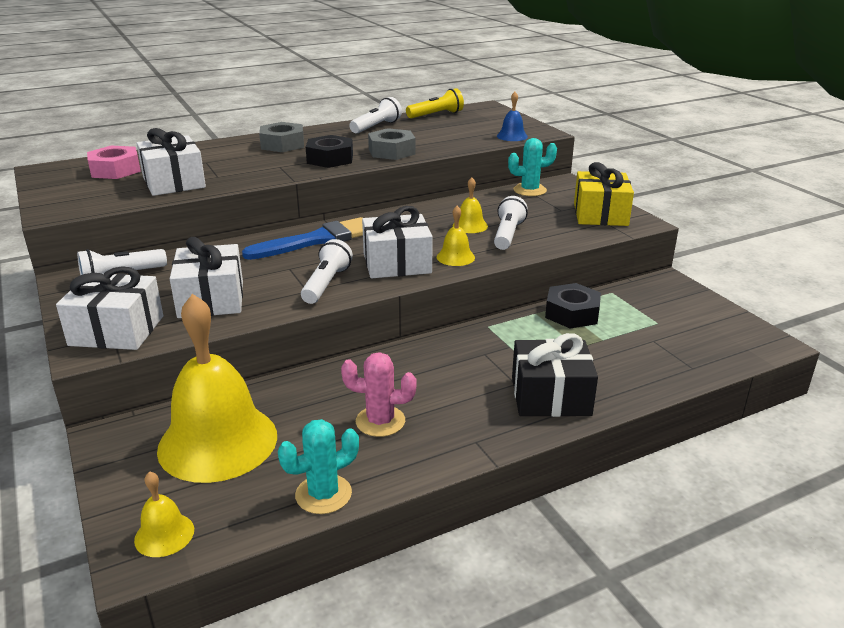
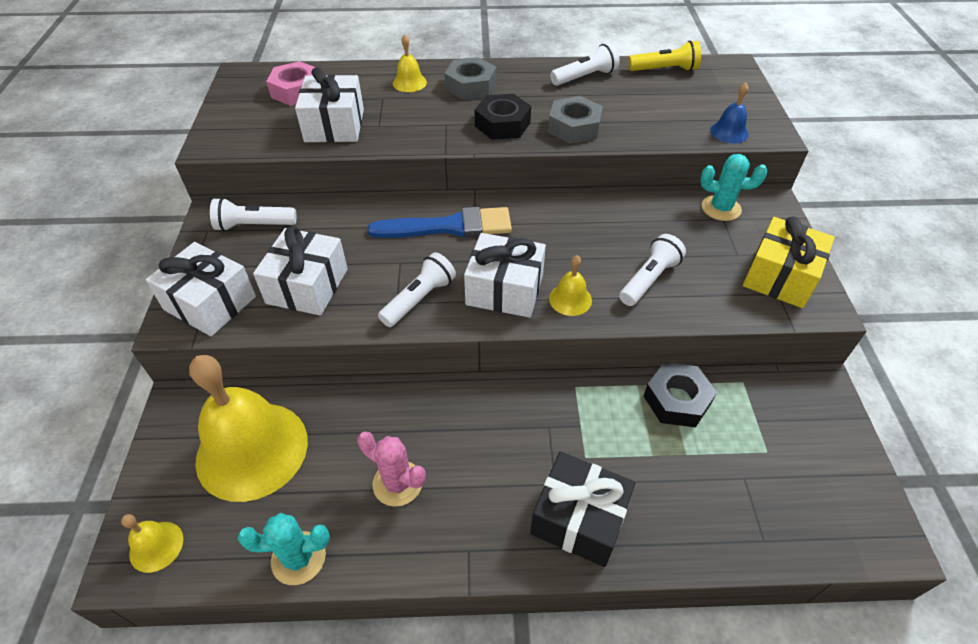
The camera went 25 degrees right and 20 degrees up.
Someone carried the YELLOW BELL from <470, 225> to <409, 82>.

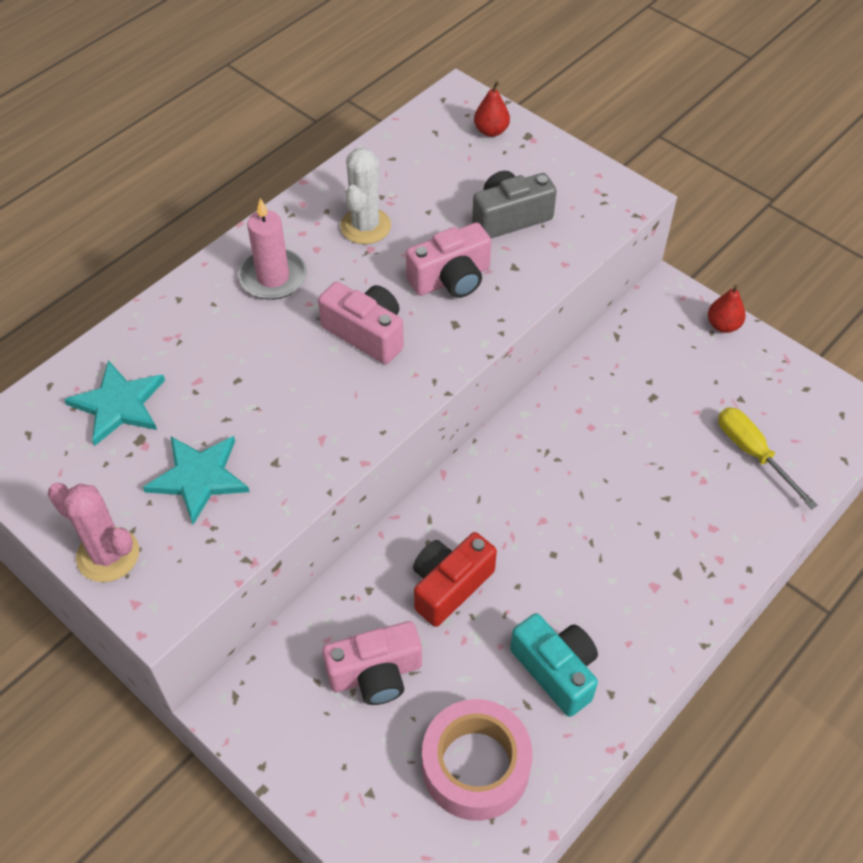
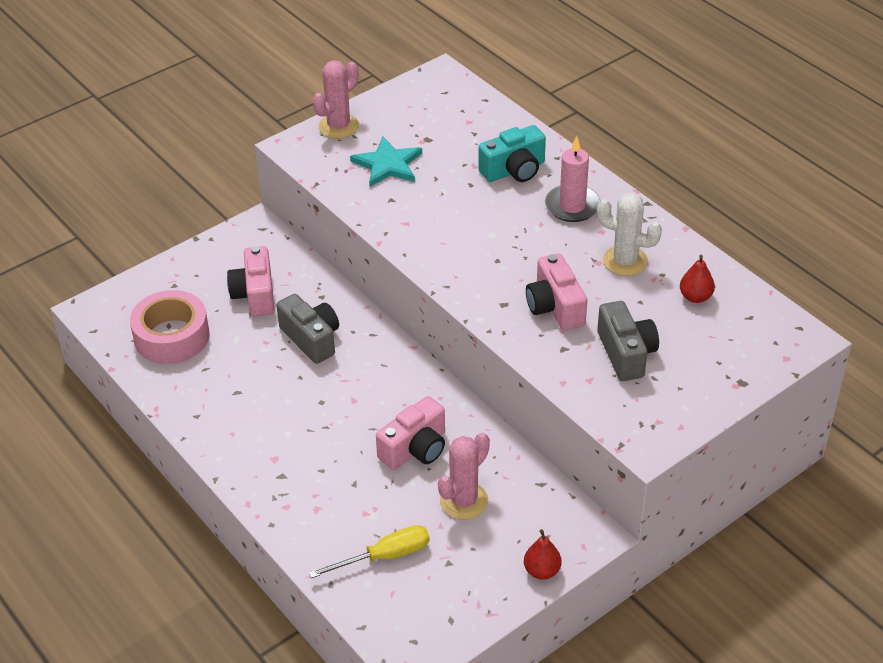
The camera went 100 degrees right and 10 degrees down.
Someone took away the TURQUOISE STAR at <118, 404>.
Someone carried the PINK CAMERA from <366, 333> to <415, 449>.
Someone repainted the RED CAMERA at <449, 586>, which became the GREY CAMERA at <311, 339>.
Someone carried the RED PEAR from <491, 131> to <695, 297>.
Someone carried the TURQUOISE CAMERA from <556, 670> to <514, 170>.
Someone put down the PINK CACTUS at <464, 501>.

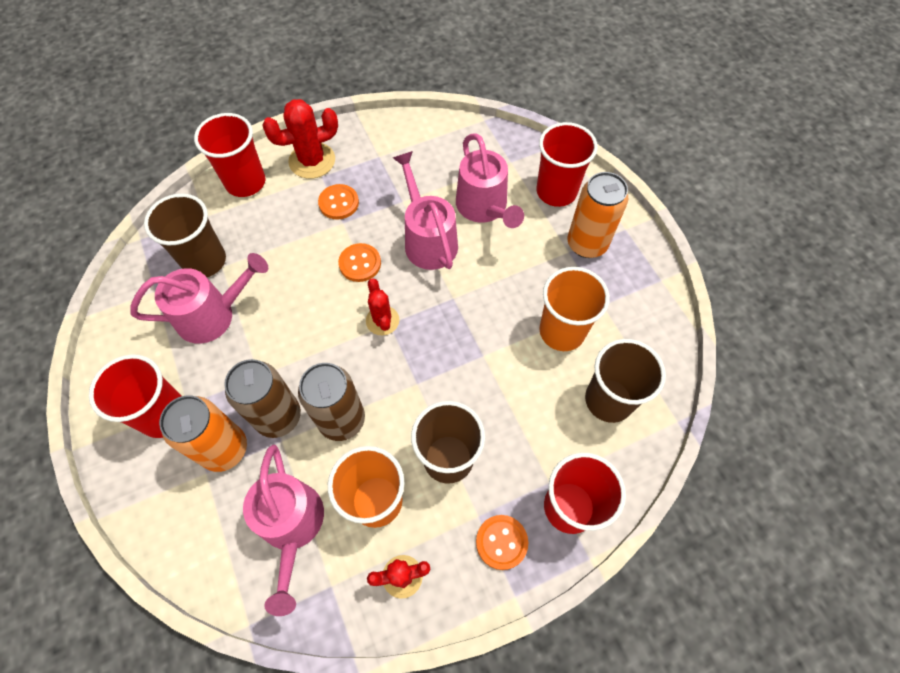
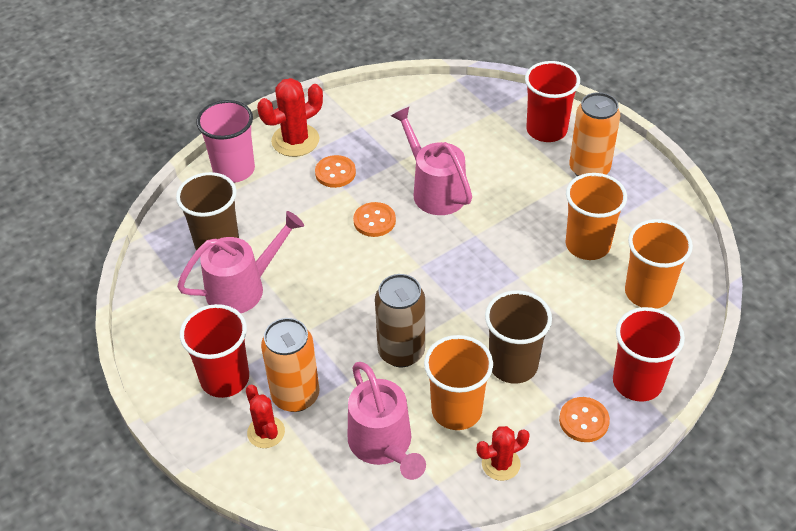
The camera went 10 degrees left and 15 degrees down.
Someone repainted the RED CUP at <245, 182>, which became the PINK CUP at <234, 169>.
Someone took away the BROWN CAN at <278, 417>.
Someone carried the RED CACTUS from <382, 320> to <266, 432>.
Someone took away the PINK WATERING CAN at <484, 208>.
Someone repainted the BROWN CUP at <608, 400>, which became the ORANGE CUP at <648, 292>.

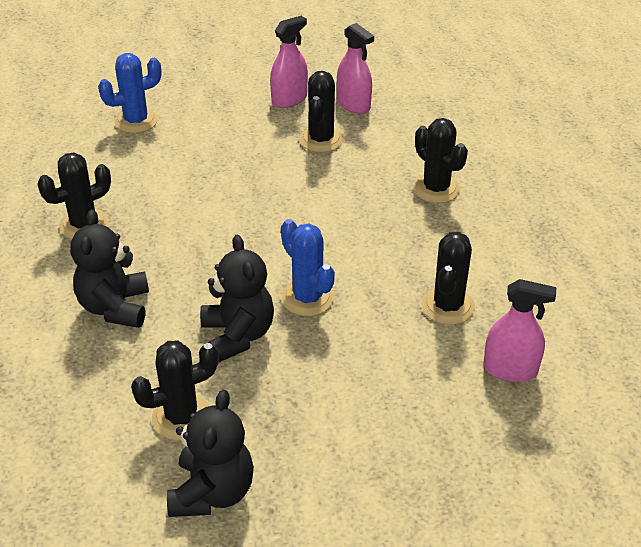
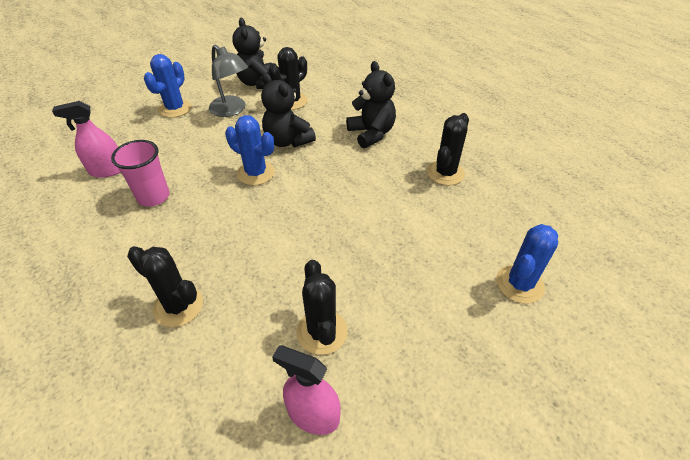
The camera went 155 degrees right and 5 degrees up.
Someone took away the PINK SPRAY BOTTLE at <289, 99>.
Someone swapped the BLACK CACTUS at <448, 306> for the PINK CUP at <153, 197>.
Someone put down the BLUE CACTUS at <175, 108>.
Someone put down the GREY LAMP at <232, 110>.

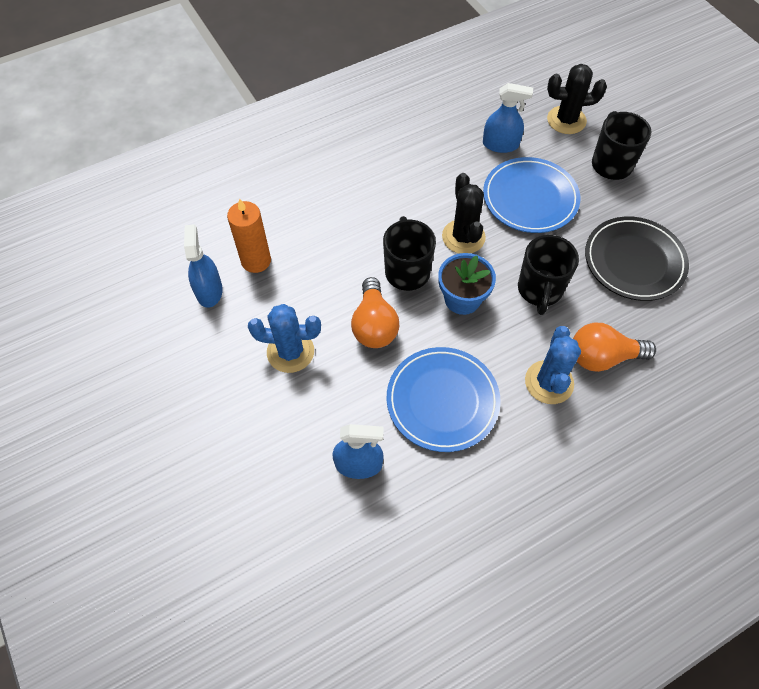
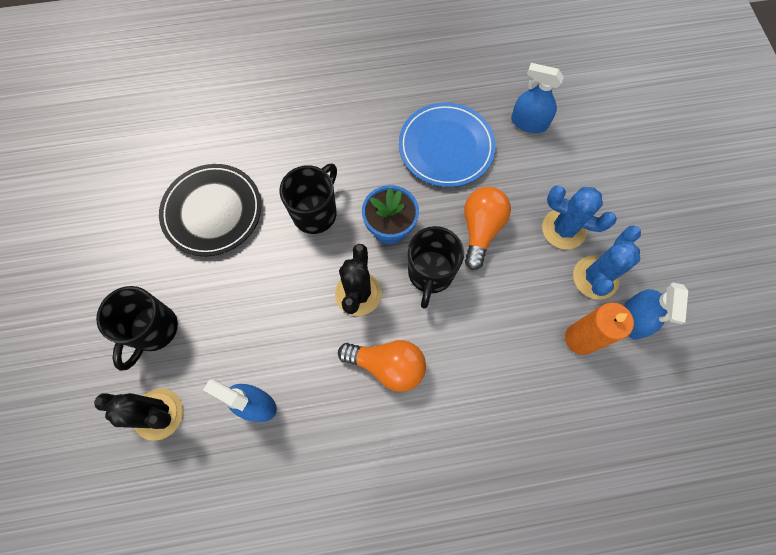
The camera went 160 degrees left and 10 degrees up.
Someone took away the BLUE PLATE at <530, 198>.
Someone carried the BLUE CACTUS from <549, 382> to <595, 277>.
Someone carried the ORANGE LIGHT BULB from <602, 357> to <387, 365>.

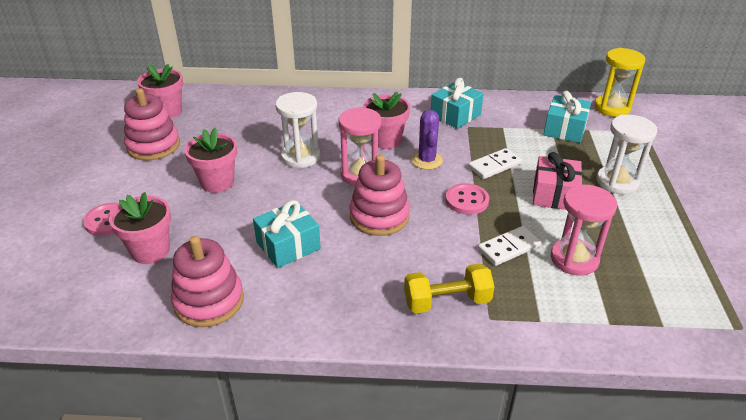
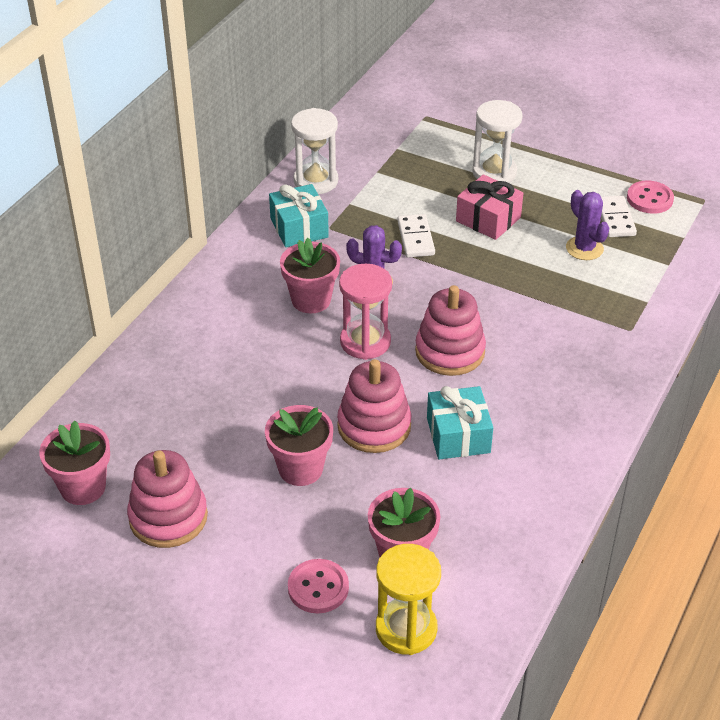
The camera went 65 degrees left and 5 degrees up.
Someone carried the PINK STACKING TOY from <209, 301> to <374, 426>.
Someone carried the WHITE HOURGLASS from <300, 157> to <316, 181>.
Someone took away the YELLOW DUMBBELL at <447, 301>.
Someone carried the PINK BUTTON from <467, 200> to <649, 199>.
Someone carried the WHITE DOMINO from <509, 248> to <615, 219>.
Someone took away the TURQUOISE GIFT at <564, 129>.
Someone swapped the PINK HOURGLASS at <574, 259> for the PURPLE CACTUS at <584, 248>.
Someone carried the YELLOW HOURGLASS from <612, 108> to <406, 629>.

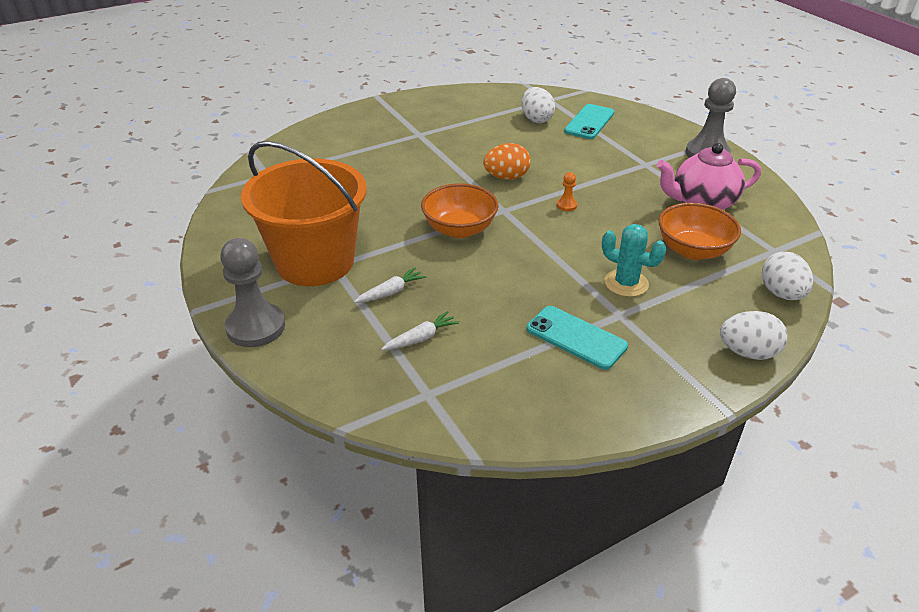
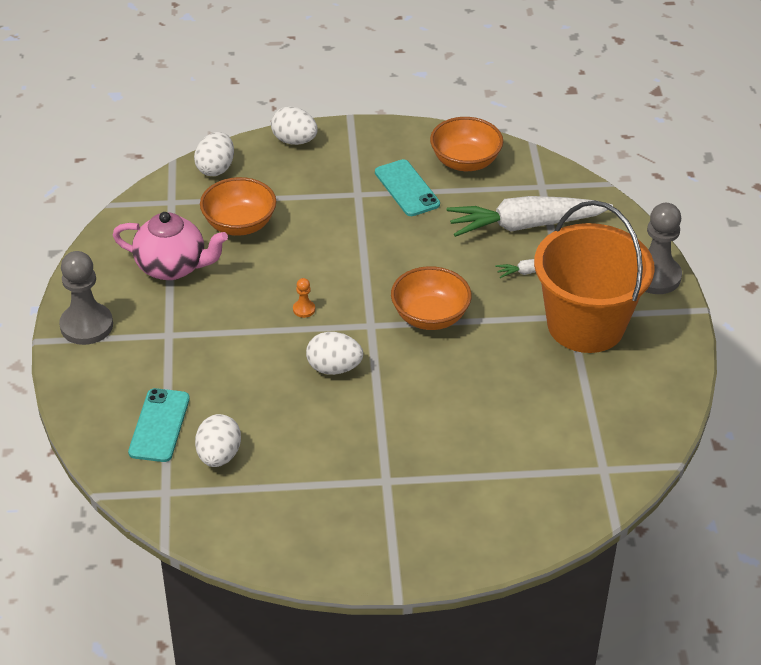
The camera went 155 degrees left and 5 degrees up.
Someone scaled the WHITE CARROT at <421, 338> by 2.33.
Someone repainted the ORANGE EGG at <506, 177>, which became the WHITE EGG at <334, 368>.
Someone rotated the TURQUOISE PHONE at <589, 122> by 45 degrees counterclockwise.
Someone took away the TURQUOISE CACTUS at <626, 283>.
Someone put down the ORANGE BOWL at <465, 162>.

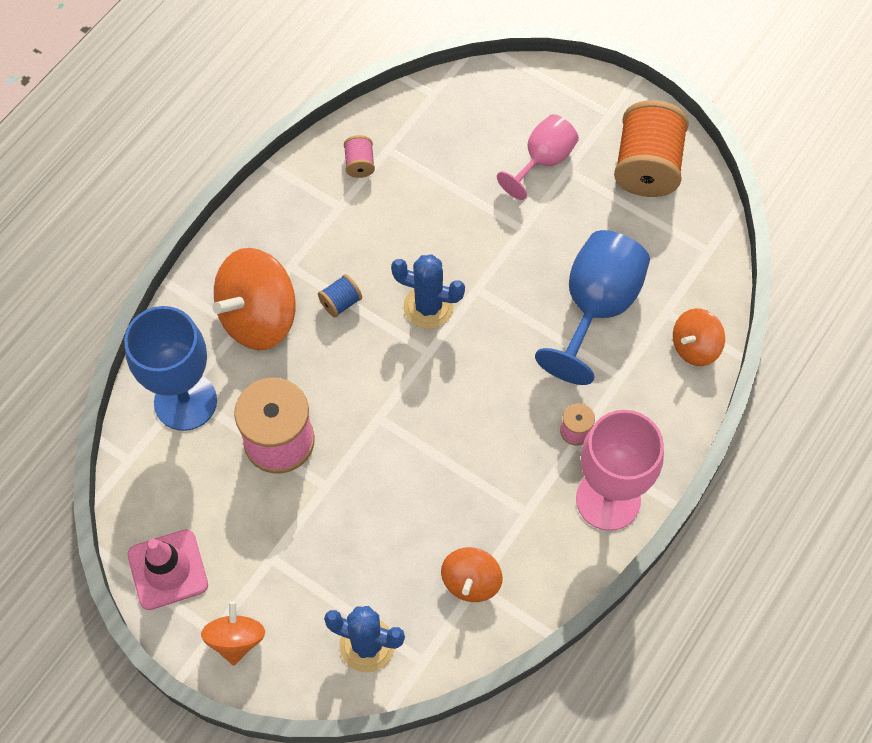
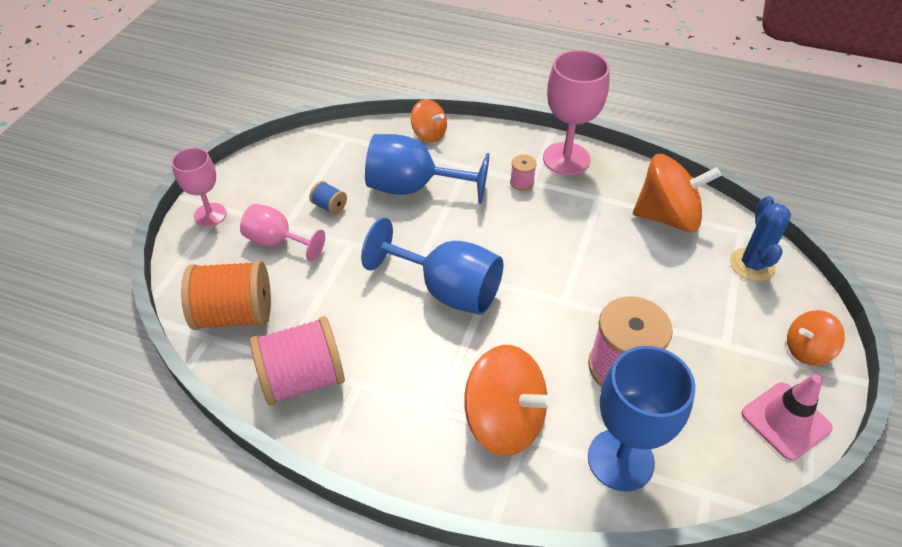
The camera went 105 degrees left and 15 degrees down.
Someone carried the BLUE SPOOL from <340, 302> to <329, 206>.
Someone scaled the PINK SPOOL at <359, 164> by 2.23.
Someone swapped the BLUE CACTUS at <428, 307> for the BLUE GOBLET at <447, 290>.
Someone scaled the ORANGE SPINNING TOP at <471, 581> by 1.78.
Someone carried the ORANGE SPOOL from <647, 167> to <235, 314>.
Someone put down the PINK GOBLET at <210, 214>.

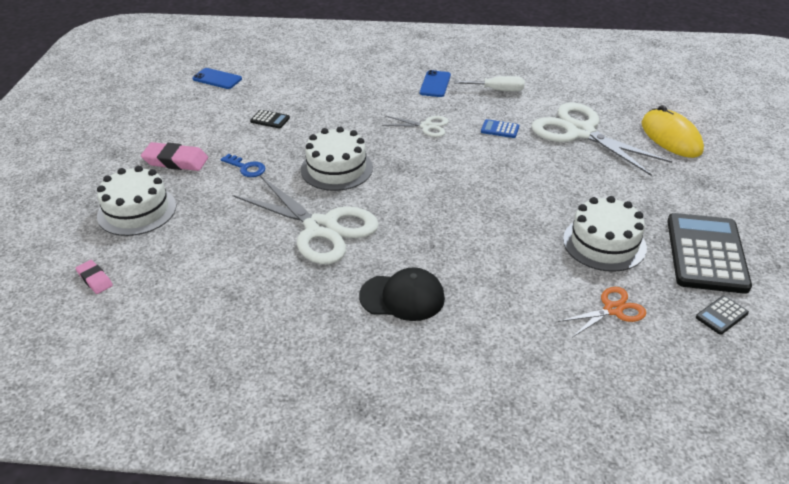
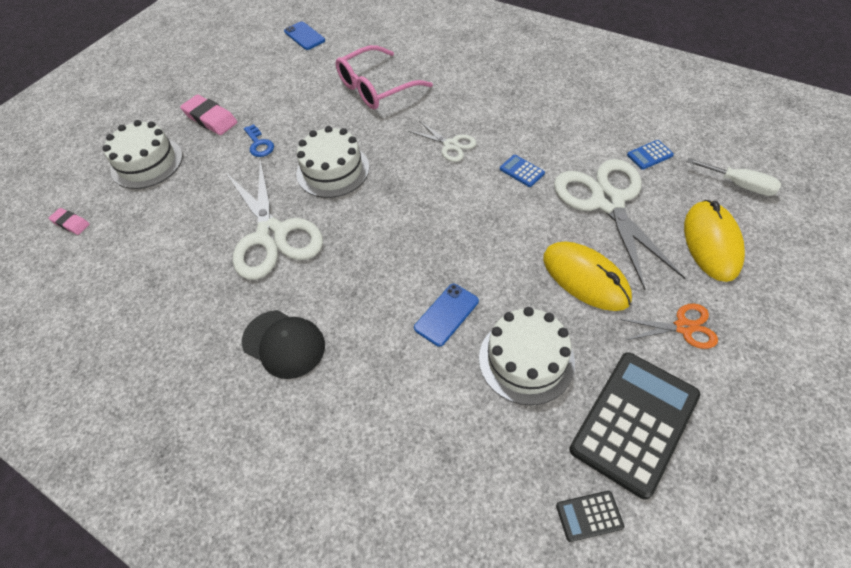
The camera went 30 degrees right and 15 degrees up.
Someone rotated the PINK ERASER at <95, 279> by 45 degrees counterclockwise.
Someone took away the BLACK CALCULATOR at <270, 120>.
Someone carried the BLUE PHONE from <435, 84> to <446, 314>.
Someone carried the WHITE SCREWDRIVER from <497, 90> to <739, 185>.
Someone carried the ORANGE SCISSORS from <613, 309> to <683, 327>.
Someone put down the PINK GLASSES at <376, 88>.
Someone put down the YELLOW MOUSE at <585, 278>.
Someone put down the BLUE CALCULATOR at <649, 155>.

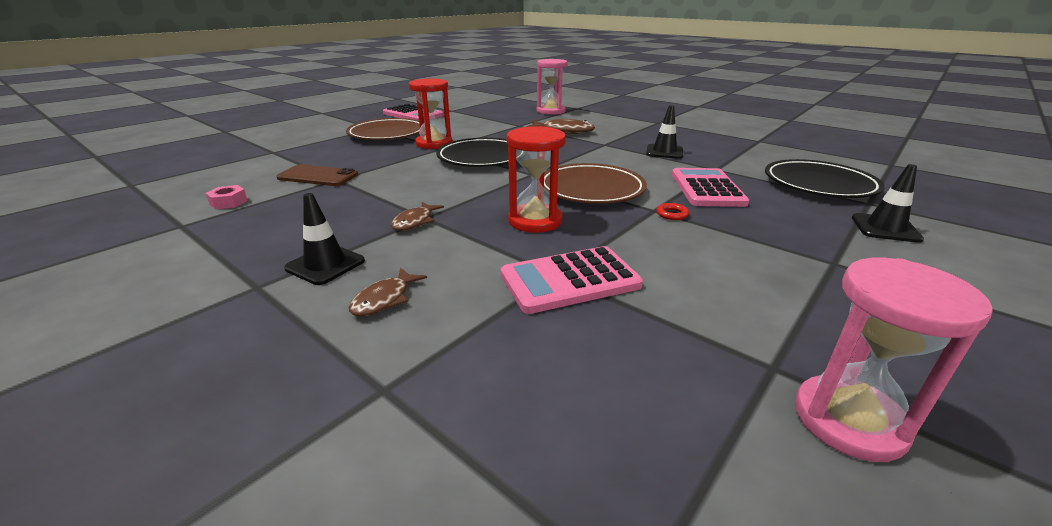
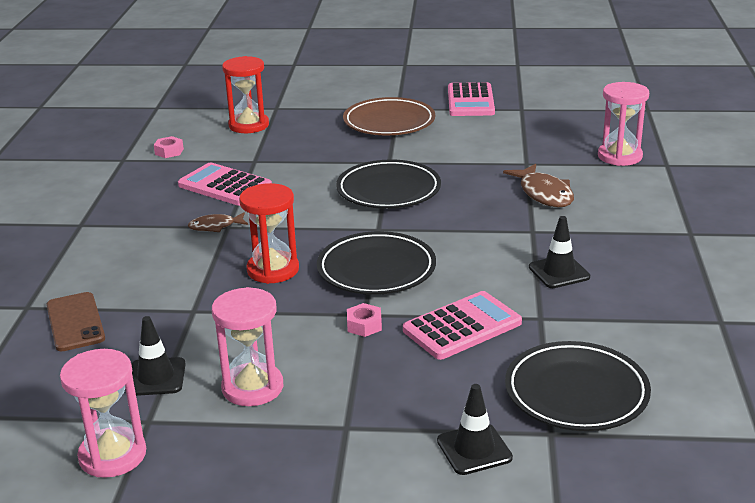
The camera went 55 degrees right and 0 degrees up.
Someone carried the BROWN PHONE from <318, 176> to <75, 322>.
Someone carried the BLACK TRAFFIC CONE from <325, 265> to <156, 377>.
Someone took away the BROWN FISH at <384, 299>.
Someone carried the RED HOURGLASS from <434, 144> to <249, 125>.
Someone carried the PINK CALCULATOR from <569, 280> to <225, 186>.
Someone repainted the BROWN PLATE at <591, 189>, which became the BLACK PLATE at <376, 269>.
Someone swapped the RED RING at <672, 214> for the PINK NUT at <364, 325>.
Someone put down the PINK HOURGLASS at <252, 387>.

